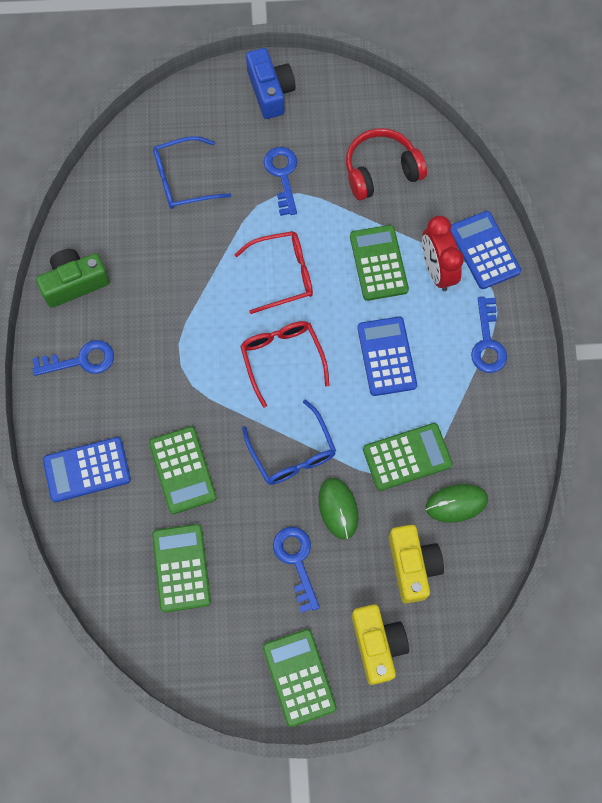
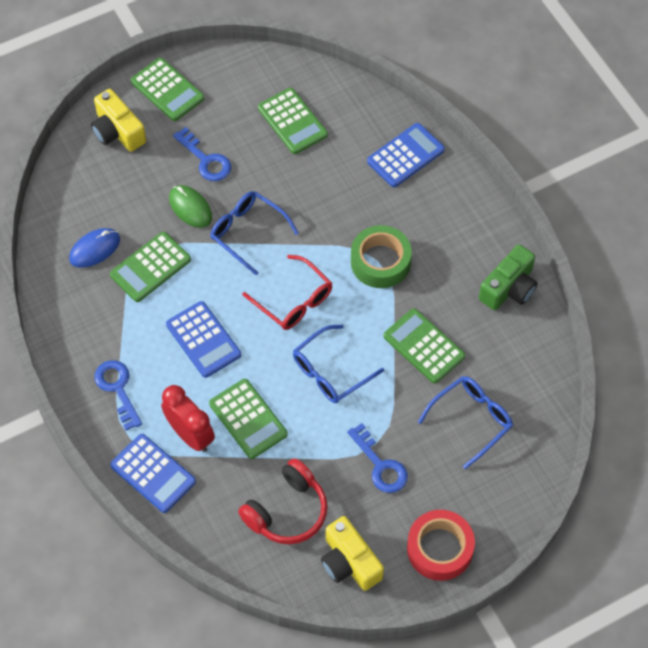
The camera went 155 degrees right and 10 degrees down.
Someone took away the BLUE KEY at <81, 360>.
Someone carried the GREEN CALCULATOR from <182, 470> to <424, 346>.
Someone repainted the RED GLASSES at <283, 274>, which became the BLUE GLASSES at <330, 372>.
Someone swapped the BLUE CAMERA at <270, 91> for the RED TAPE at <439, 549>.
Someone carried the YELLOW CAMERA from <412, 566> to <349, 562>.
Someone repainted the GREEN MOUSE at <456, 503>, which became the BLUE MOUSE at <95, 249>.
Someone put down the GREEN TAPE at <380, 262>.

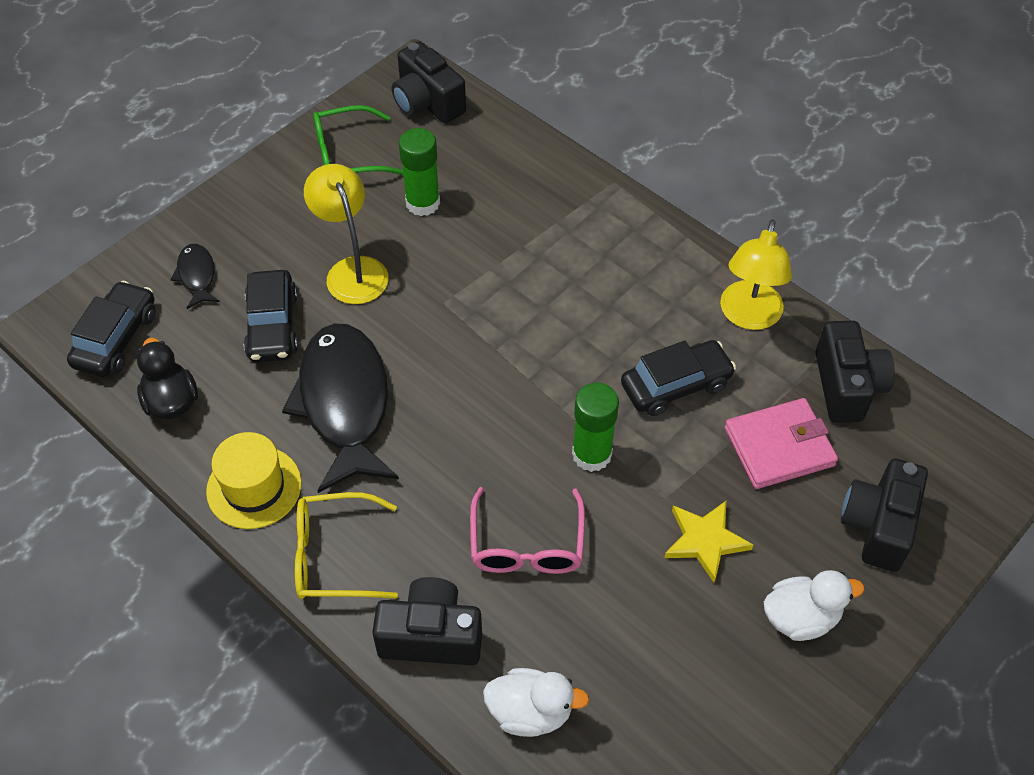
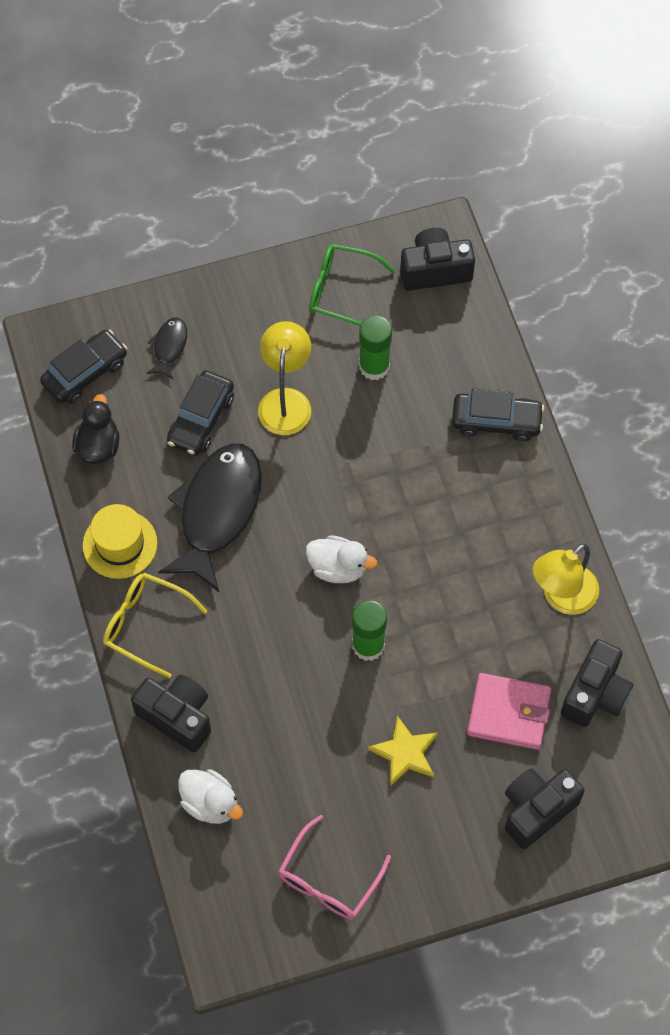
The camera went 30 degrees right and 10 degrees up.
Someone rotated the BLACK CAMERA at <427, 102> by 90 degrees clockwise.
Someone carried the PINK GLASSES from <527, 544> to <329, 879>.
Someone carried the BLACK CAR from <675, 385> to <496, 421>.
Someone carried the WHITE DUCK from <800, 618> to <338, 568>.

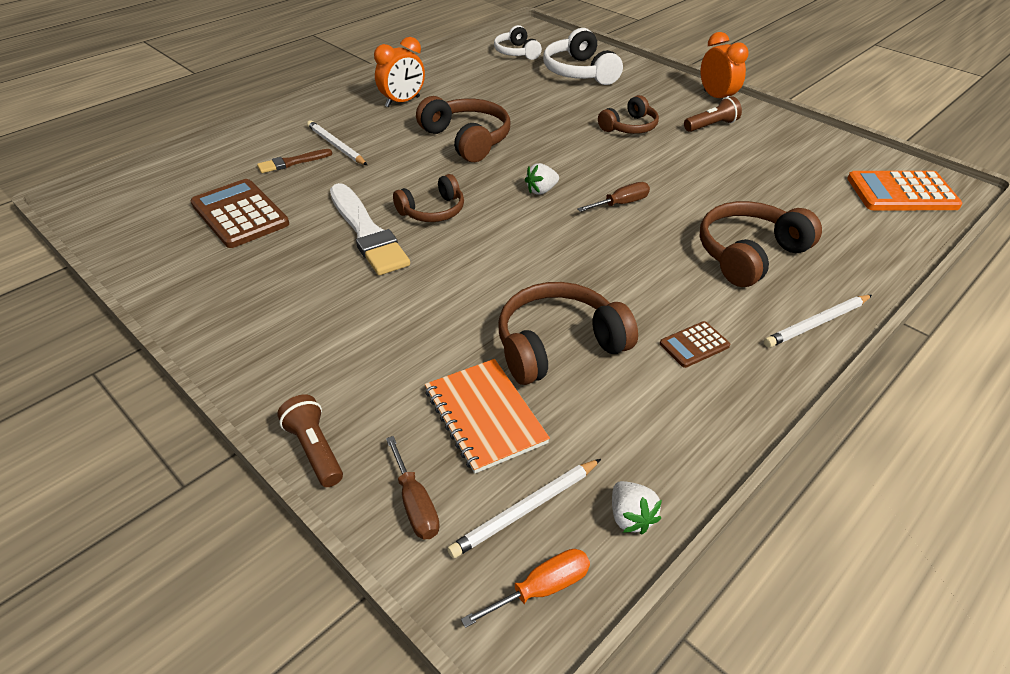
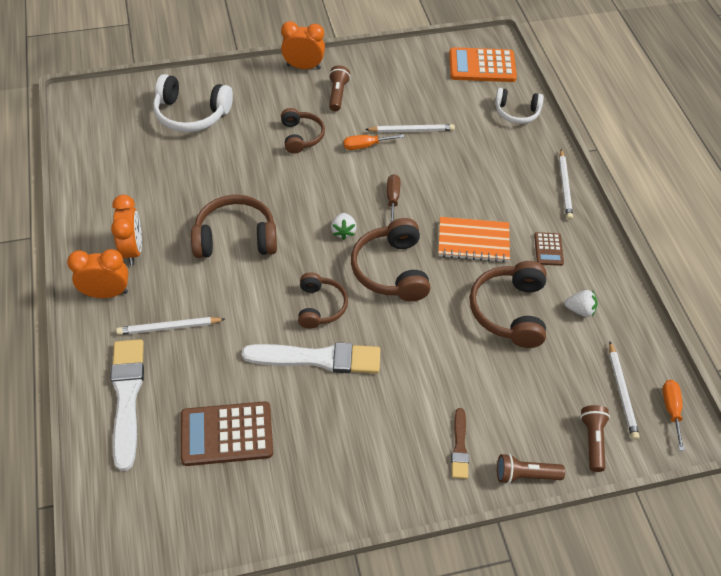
The camera went 60 degrees left and 10 degrees up.
Someone carried the BROWN BRUSH from <292, 162> to <459, 447>.
Someone swapped the BROWN SCREWDRIVER at <415, 504> for the BROWN FLASHLIGHT at <592, 441>.
Someone carried the ORANGE NOTEBOOK from <484, 416> to <473, 241>.
Someone carried the WHITE HEADPHONES from <516, 52> to <516, 112>.
Someone carried the WHITE STRAWBERRY from <630, 517> to <580, 310>.
Someone carried the BROWN HEADPHONES from <749, 254> to <391, 270>.
Someone rotated the ORANGE CALCULATOR at <901, 192> by 60 degrees clockwise.
Someone put down the ORANGE CLOCK at <106, 293>.
Someone put down the WHITE BRUSH at <127, 397>.
Someone put down the ORANGE SCREWDRIVER at <366, 146>.
Someone put down the WHITE PENCIL at <411, 130>.

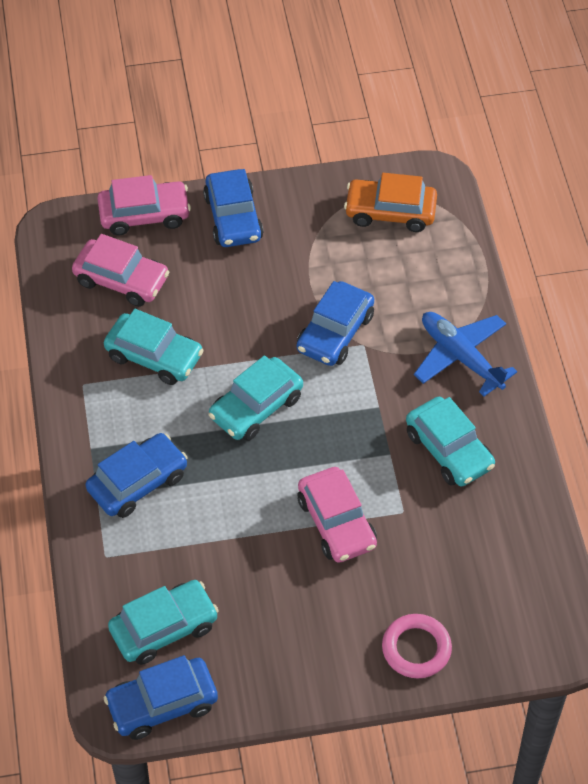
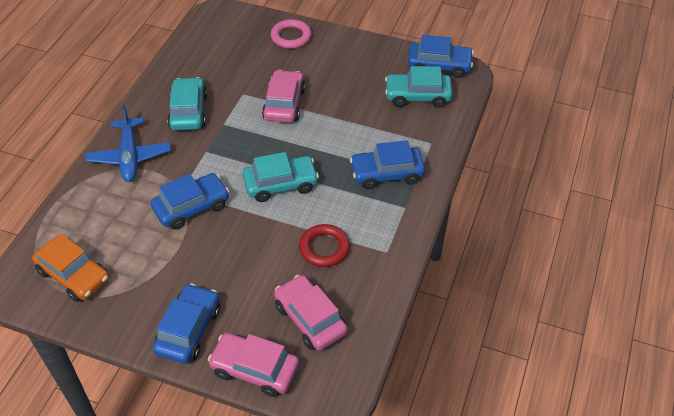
The camera went 150 degrees left and 5 degrees down.
Someone swapped the TURQUOISE CAR at <154, 356> for the RED RING at <324, 248>.

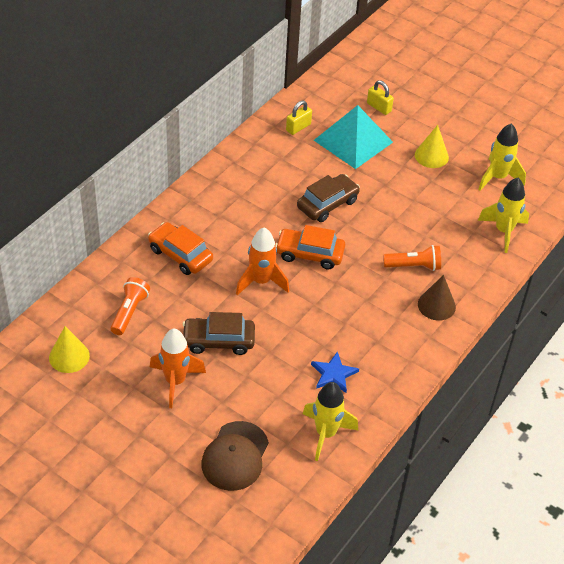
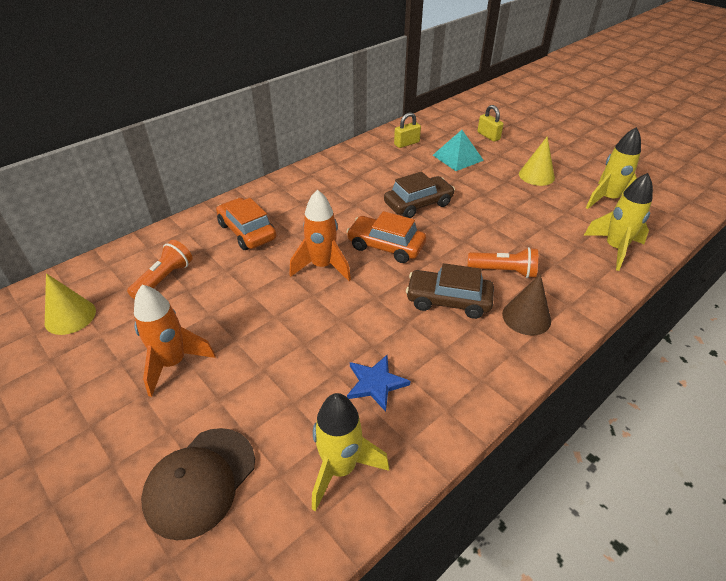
The camera went 15 degrees right and 5 degrees down.
Someone carried the BROWN CAR from <218, 341> to <448, 300>.
Someone scaled the TURQUOISE PYRAMID at <353, 141> by 0.65.

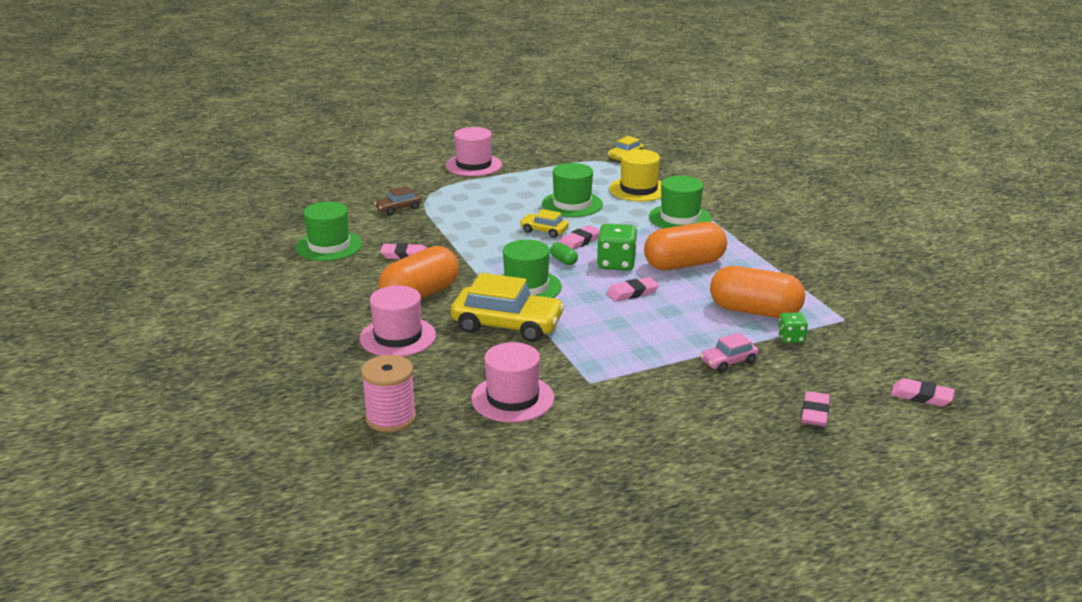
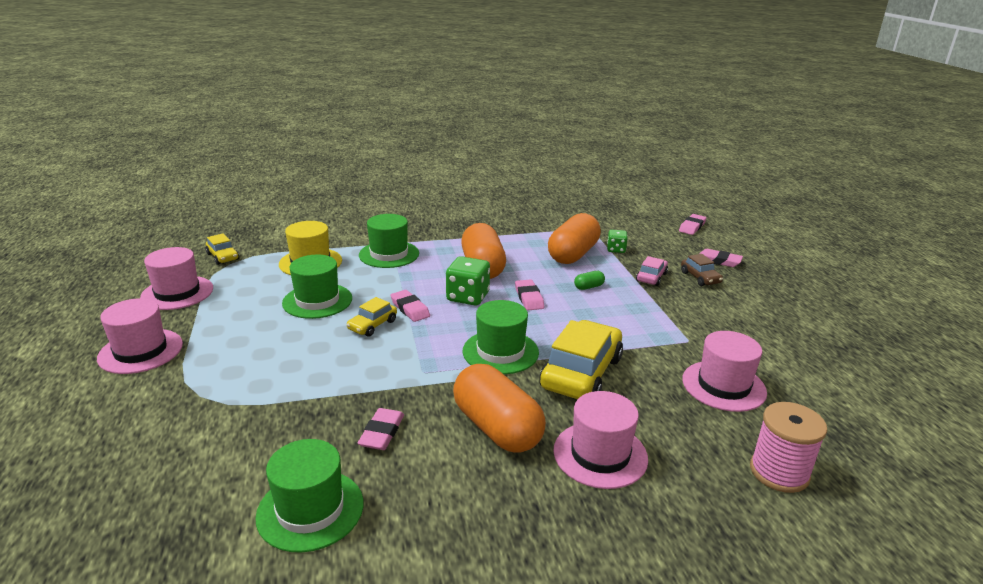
The camera went 80 degrees left and 0 degrees up.
Someone carried the BROWN CAR from <398, 208> to <700, 278>.
Someone carried the GREEN CAPSULE from <563, 261> to <588, 287>.
Someone rotated the PINK CAR at <728, 362> by 135 degrees counterclockwise.
Someone put down the PINK HAT at <177, 293>.

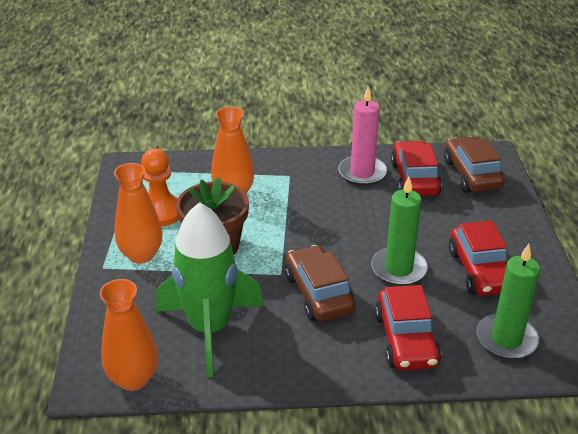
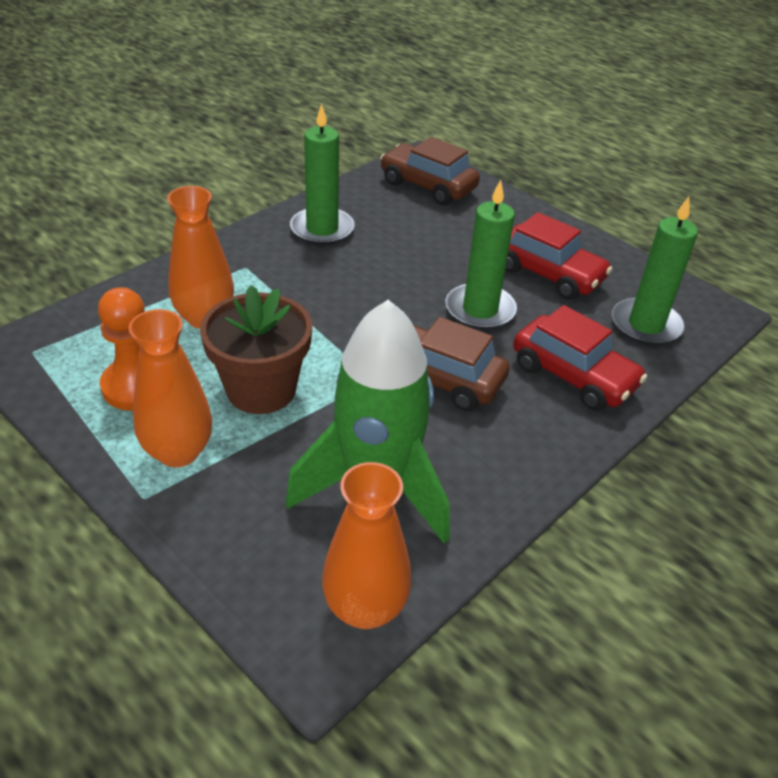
The camera went 45 degrees left and 5 degrees up.
Someone repainted the PINK CANDLE at <362, 173>, which became the GREEN CANDLE at <322, 229>.
Someone took away the RED CAR at <414, 179>.

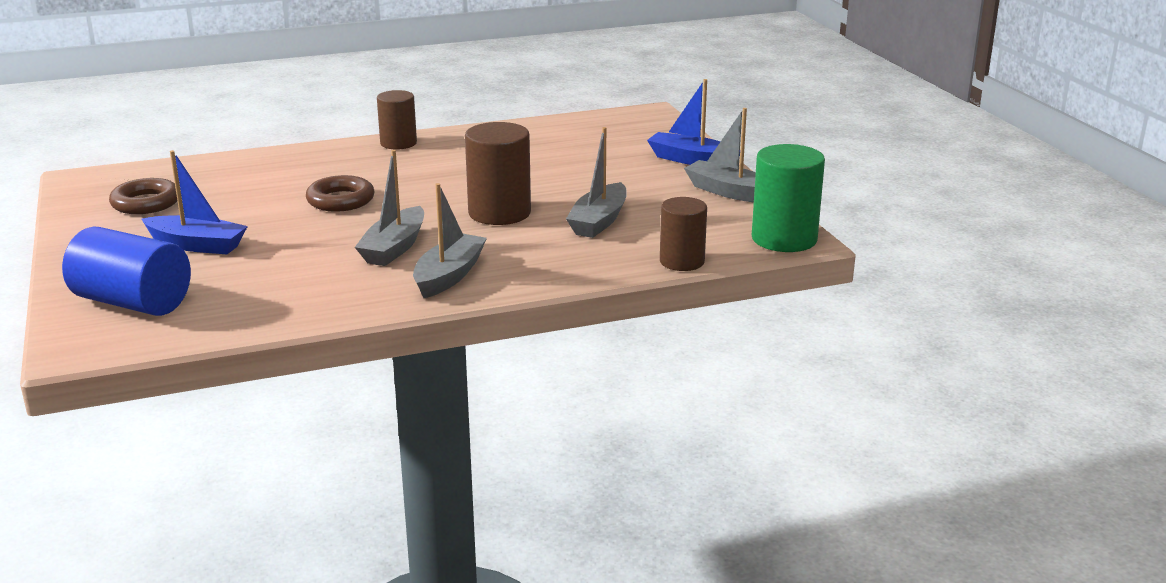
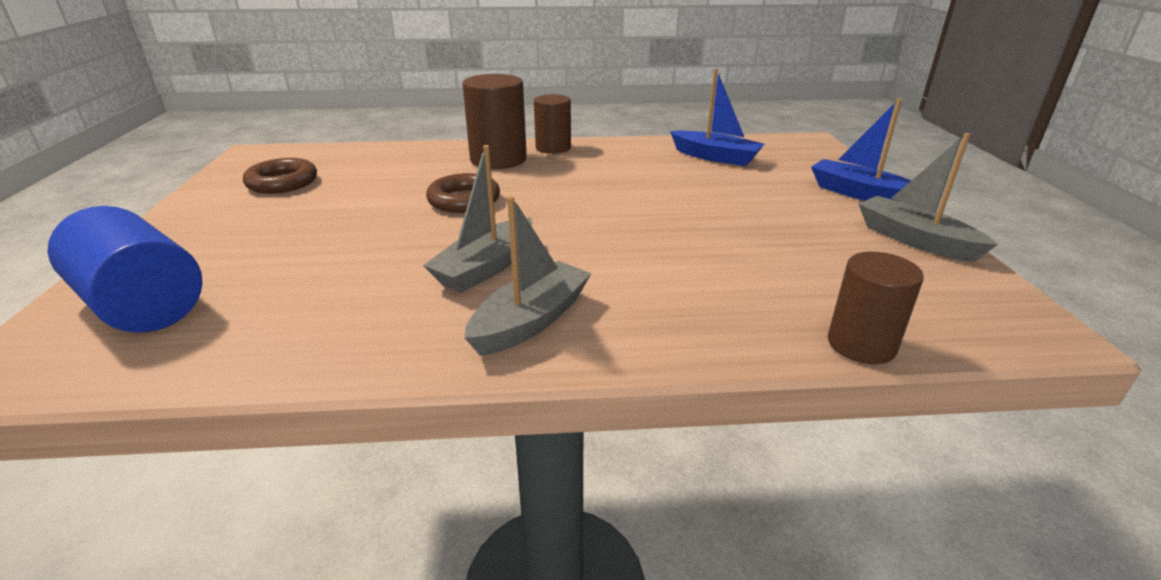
The camera went 15 degrees right and 5 degrees up.
Someone carried the BLUE BOAT from <197, 245> to <715, 157>.
Someone carried the BROWN CYLINDER from <499, 213> to <498, 159>.
Someone took away the GREY BOAT at <599, 221>.
Someone took away the GREEN CYLINDER at <784, 239>.

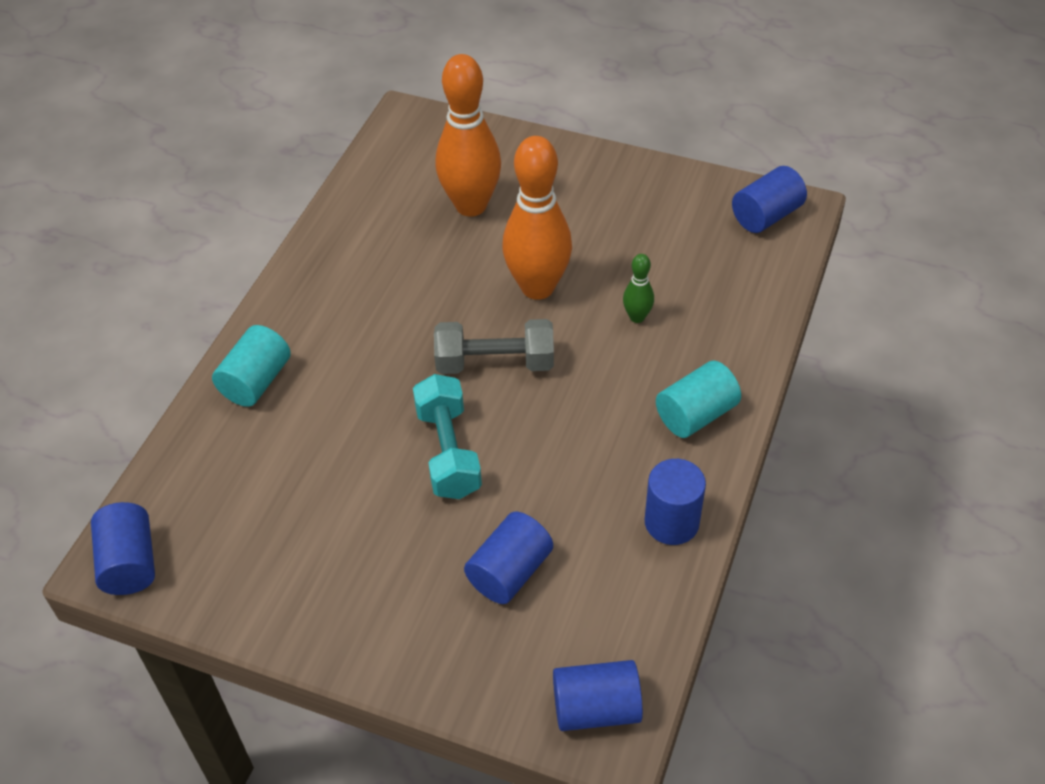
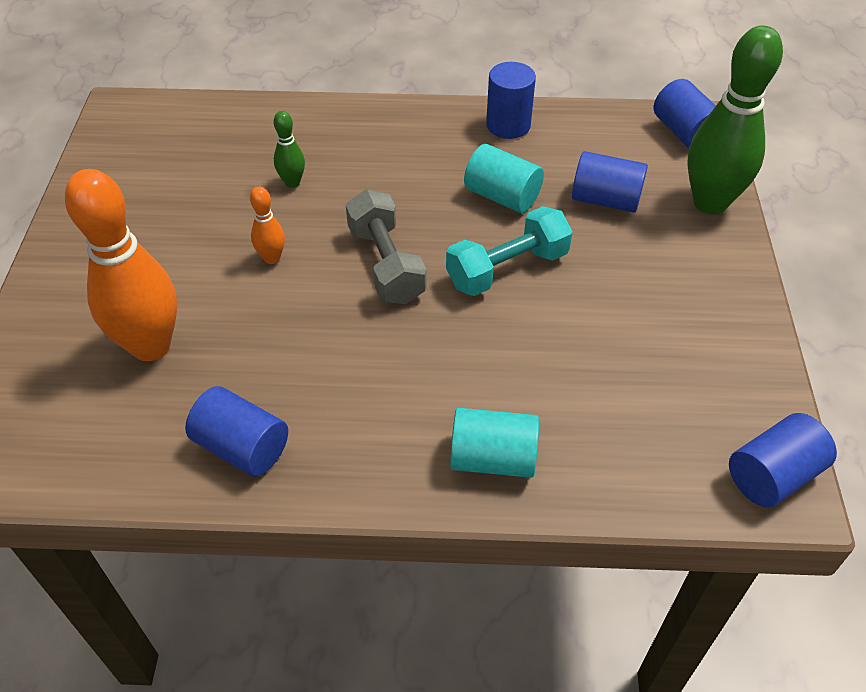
The camera went 110 degrees left and 0 degrees up.
Someone scaled the ORANGE BOWLING PIN at <537, 287> by 0.45.
Someone carried the TURQUOISE CYLINDER from <696, 414> to <502, 196>.
Someone carried the BLUE CYLINDER from <766, 216> to <242, 447>.
Someone put down the GREEN BOWLING PIN at <710, 202>.

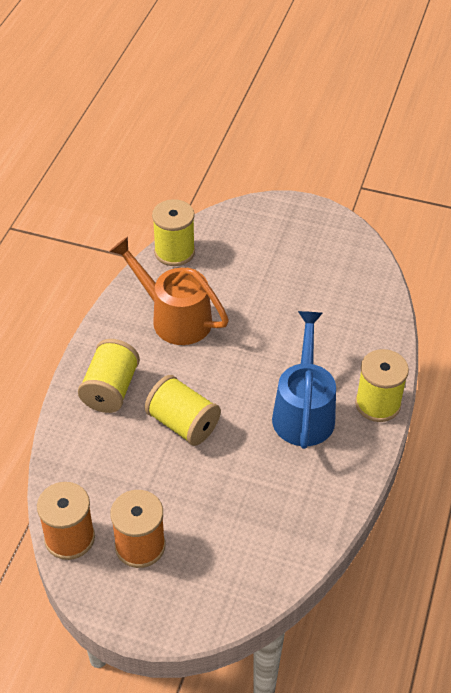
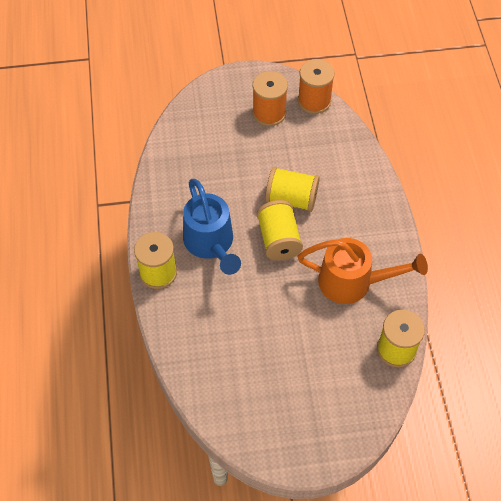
The camera went 155 degrees right and 10 degrees up.
Someone carried the YELLOW SPOOL from <110, 389> to <278, 240>.

